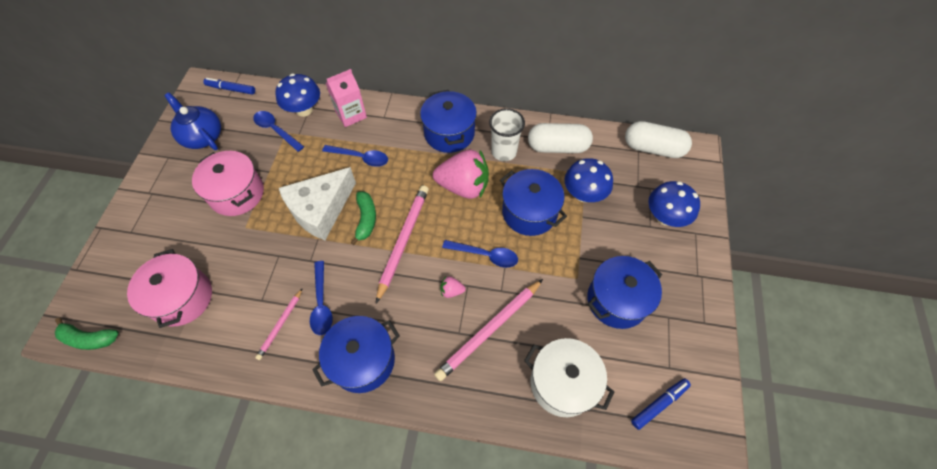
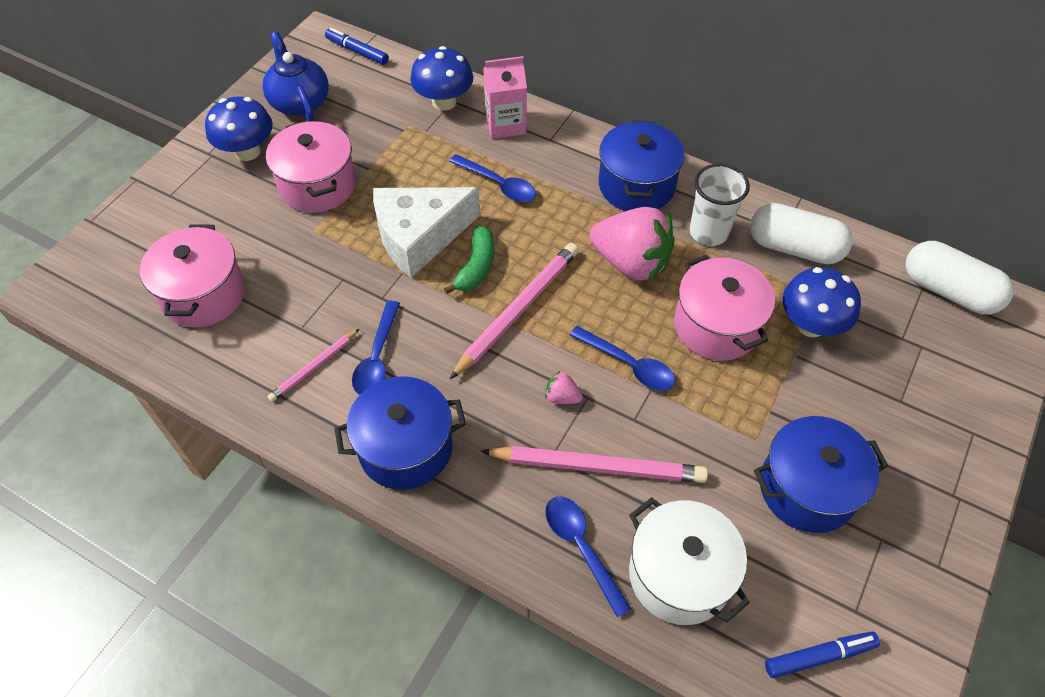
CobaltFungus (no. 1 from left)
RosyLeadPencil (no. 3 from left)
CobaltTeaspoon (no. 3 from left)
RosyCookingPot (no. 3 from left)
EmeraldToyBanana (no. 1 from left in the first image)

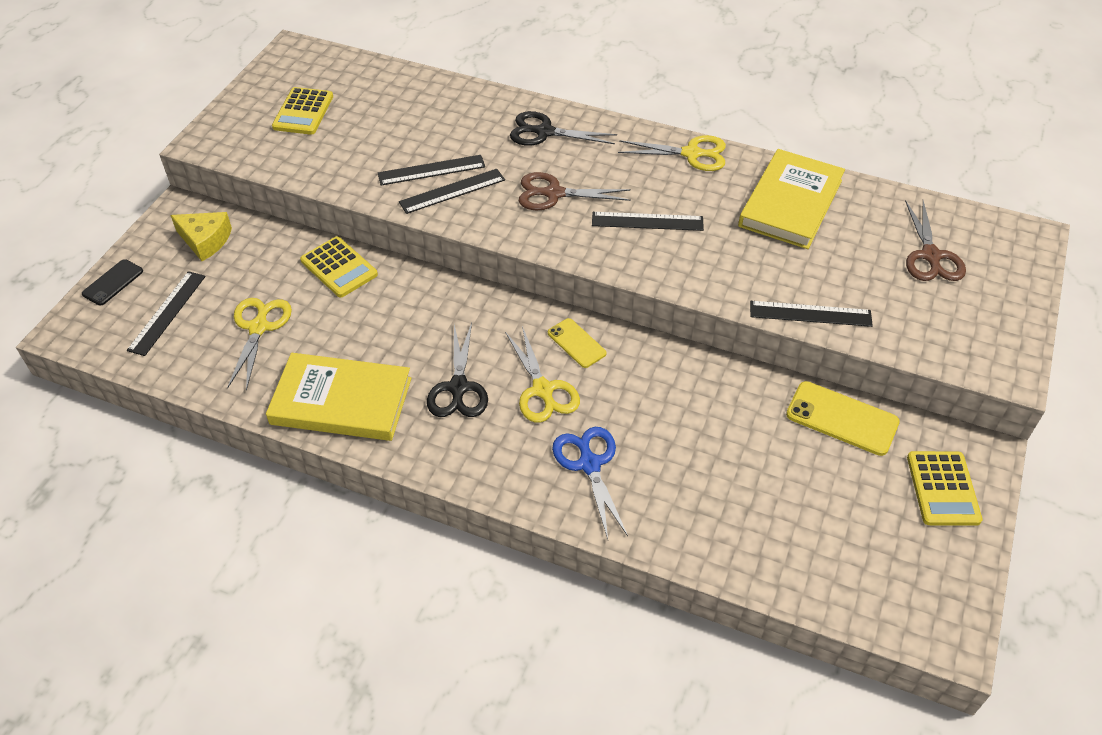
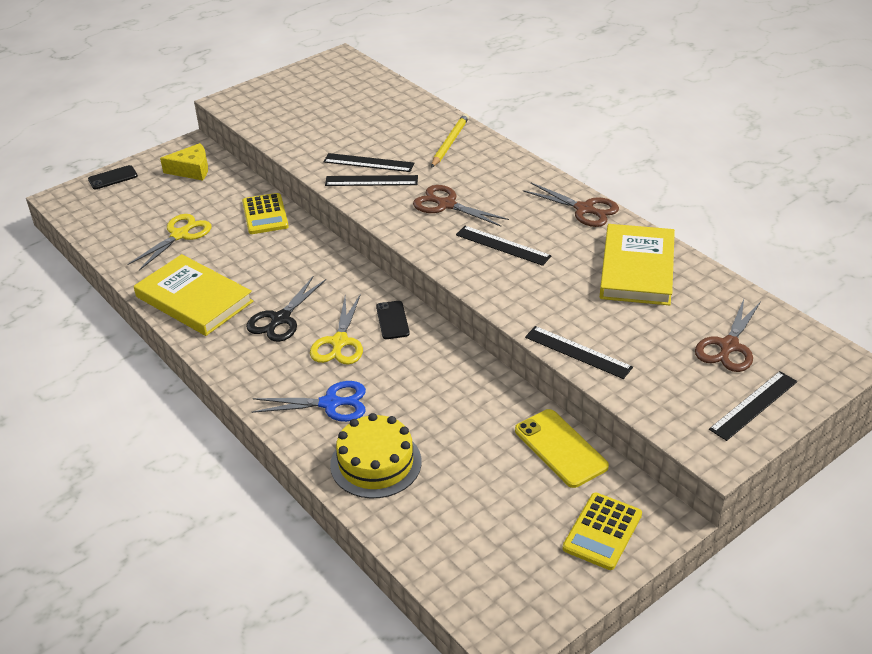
BrightYellowPieceOfCheese
CobaltPairOfScissors
BrightYellowLayerCake
JetBlackPhone (no. 2 from left)
BrightYellowLeadPencil
RussetPairOfScissors (no. 2 from left)
BrightYellowHardback (no. 2 from left)
JetBlackRuler (no. 5 from left)
BrightYellowCalculator (no. 1 from left in the first image)
JetBlackPairOfScissors (no. 2 from left in the first image)

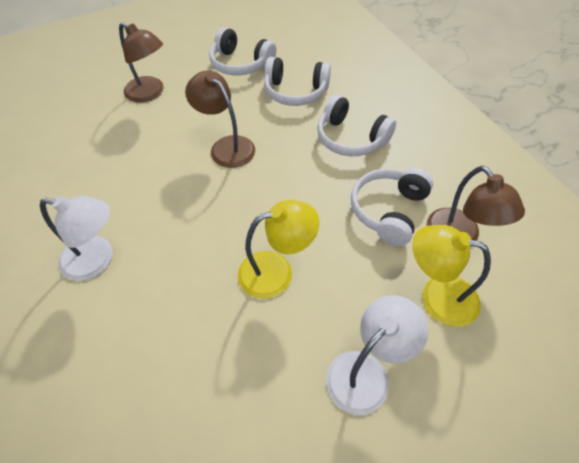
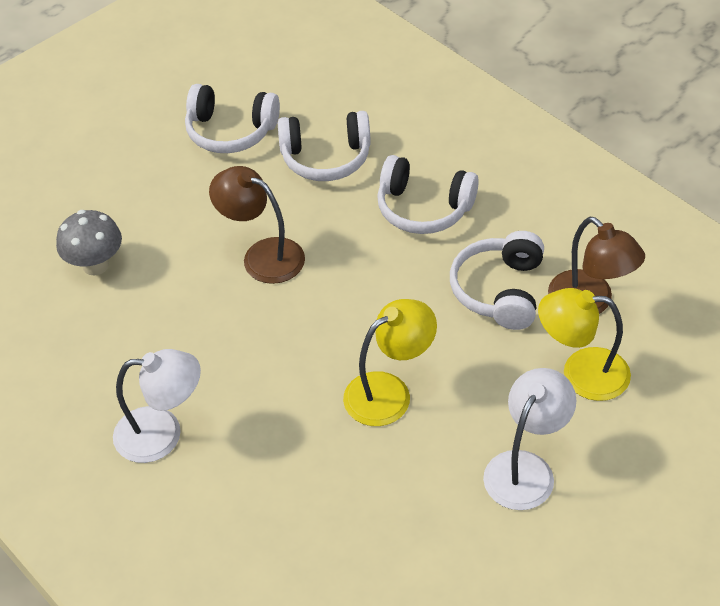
AshGreyFungus
RussetLamp (no. 1 from left in the first image)

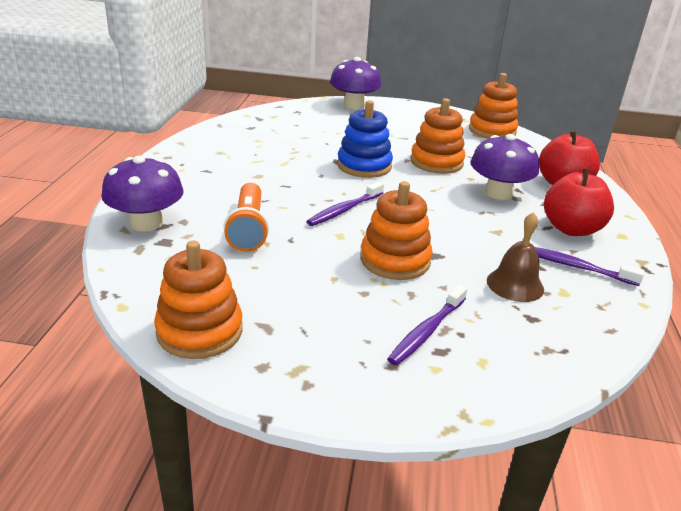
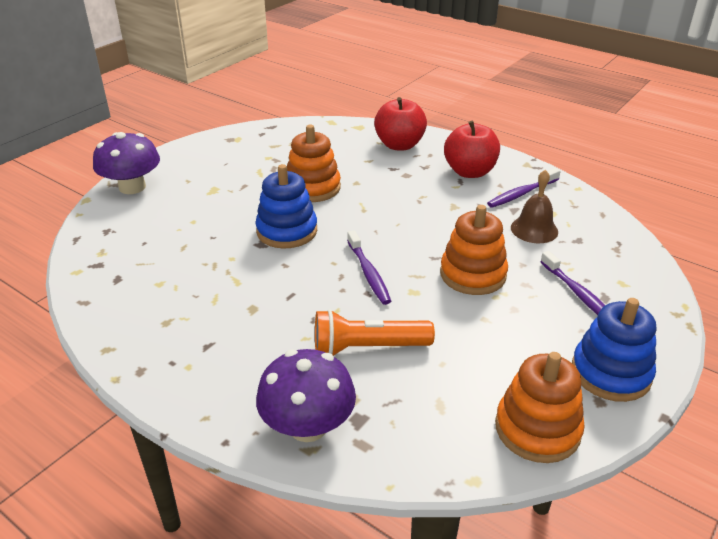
OrangeColouredTorch
CobaltStackingToy (no. 2 from left)
OrangeColouredStackingToy (no. 4 from left in the first image)
RoyalPurpleFungus (no. 3 from left in the first image)

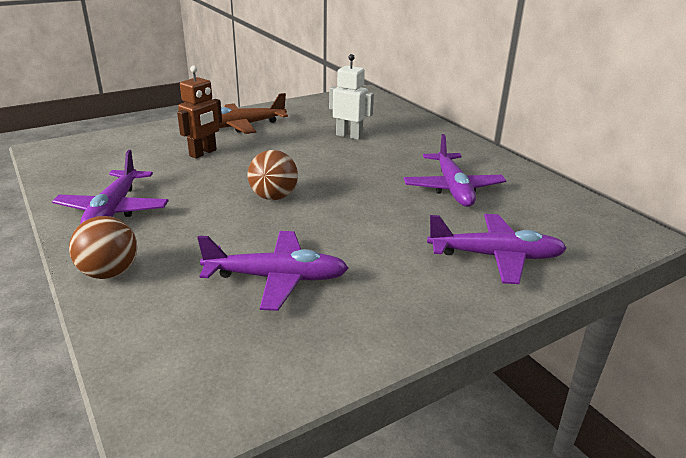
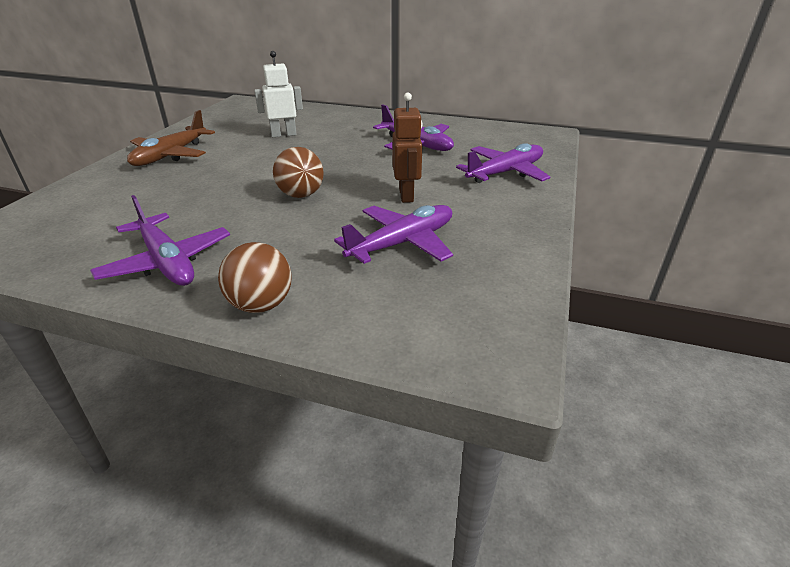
RussetRobotFigure

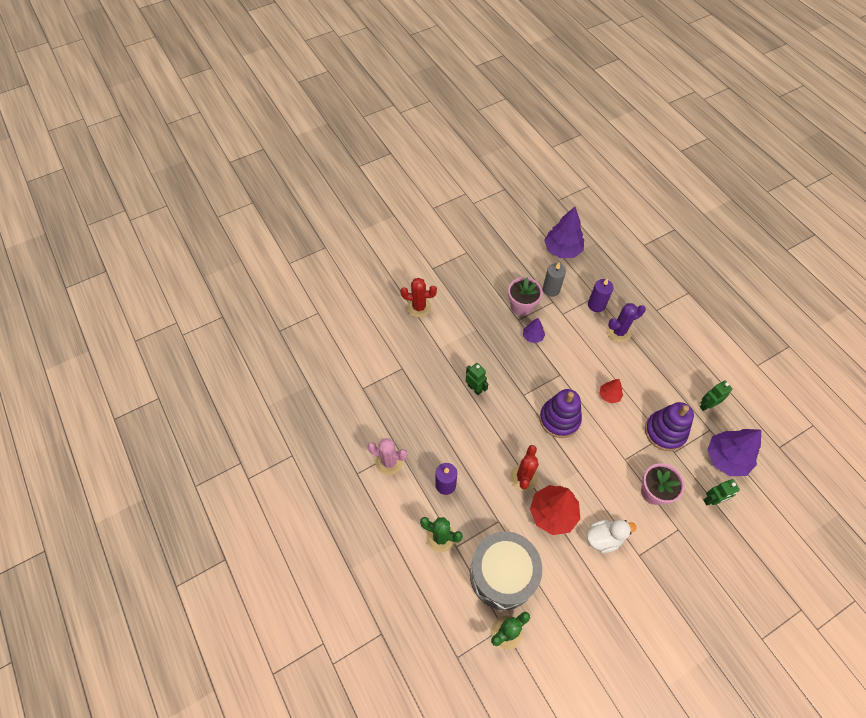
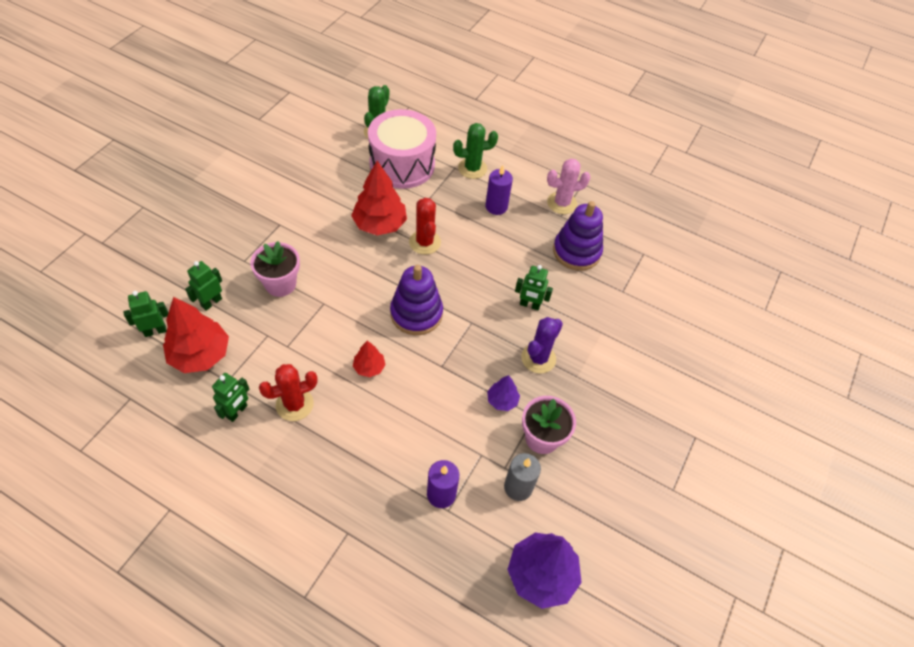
EmeraldRobotFigure (no. 1 from left)
CrimsonToyTree (no. 1 from left)
CrimsonPricklyPlant (no. 1 from left)
RosySnareDrum
RoyalPurplePricklyPlant
RoyalPurpleStackingToy (no. 2 from left)
WhiteRubberDuck

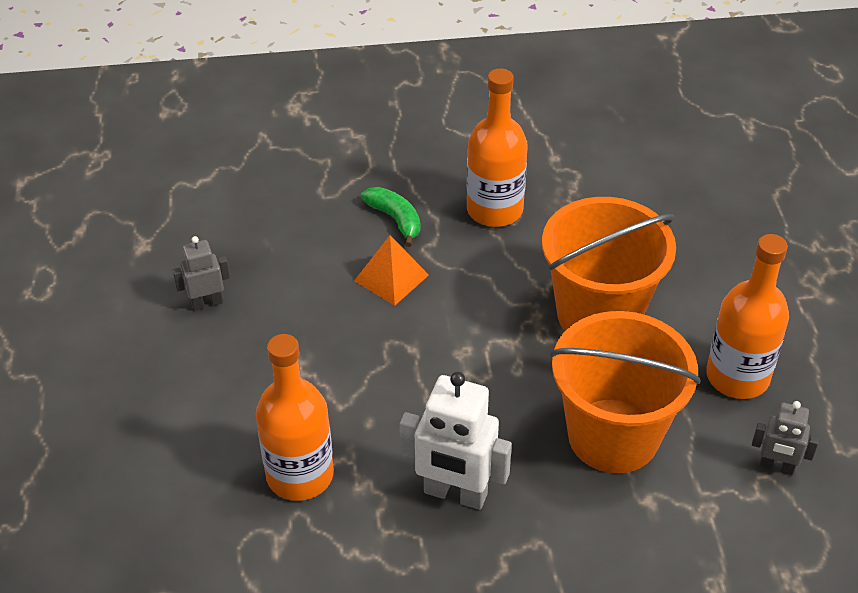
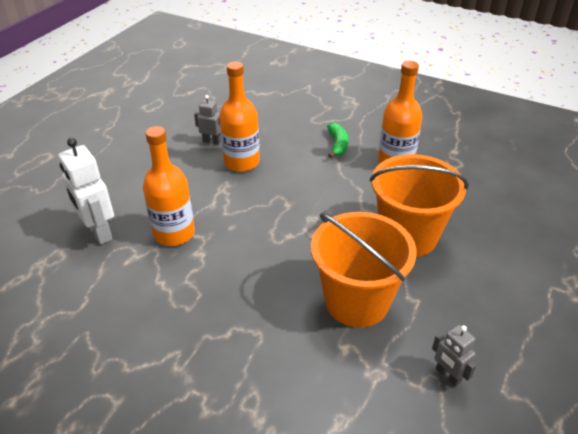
WhiteRobotFigure
OrangeColouredDrinkBottle (no. 2 from left)
OrangeColouredSolidPyramid

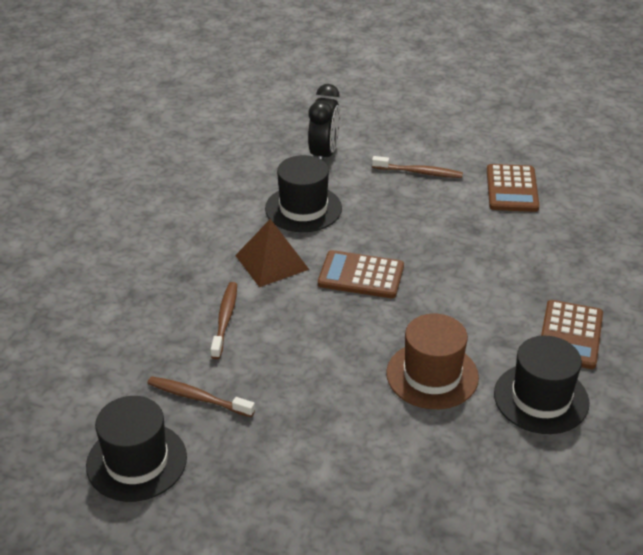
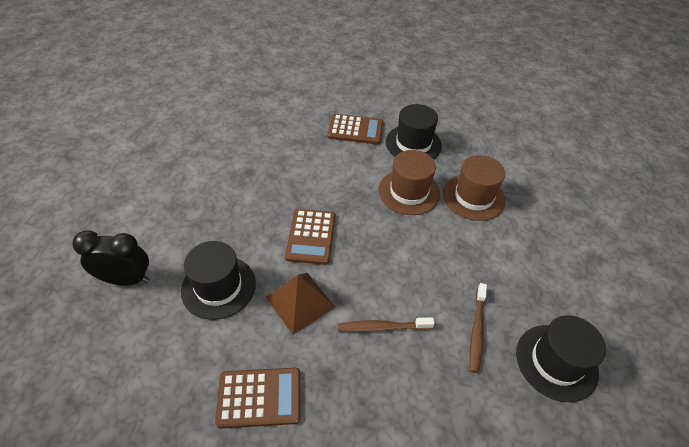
RussetCalculator (no. 1 from left)
RussetTopHat (no. 2 from left)
RussetToothBrush (no. 3 from left in the first image)

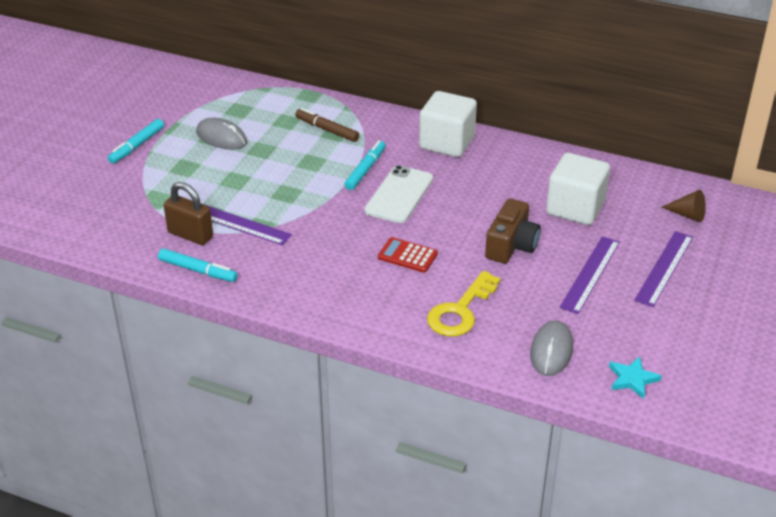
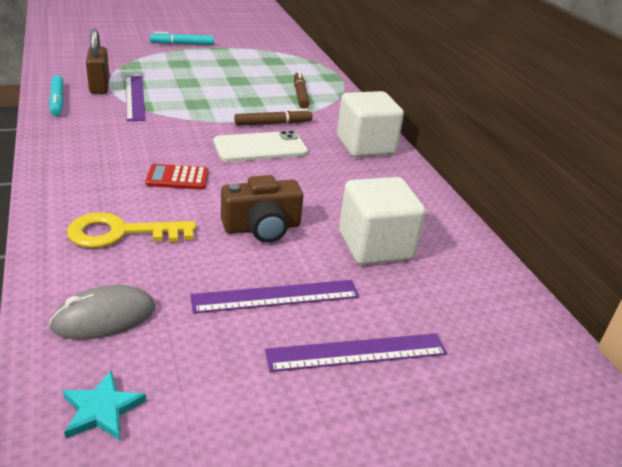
CrimsonCalculator
RussetMarker (no. 1 from left)
AshGreyMouse (no. 1 from left in the first image)
RussetCone

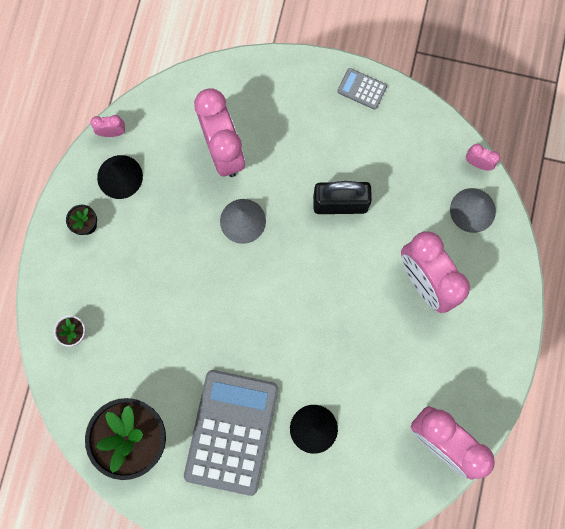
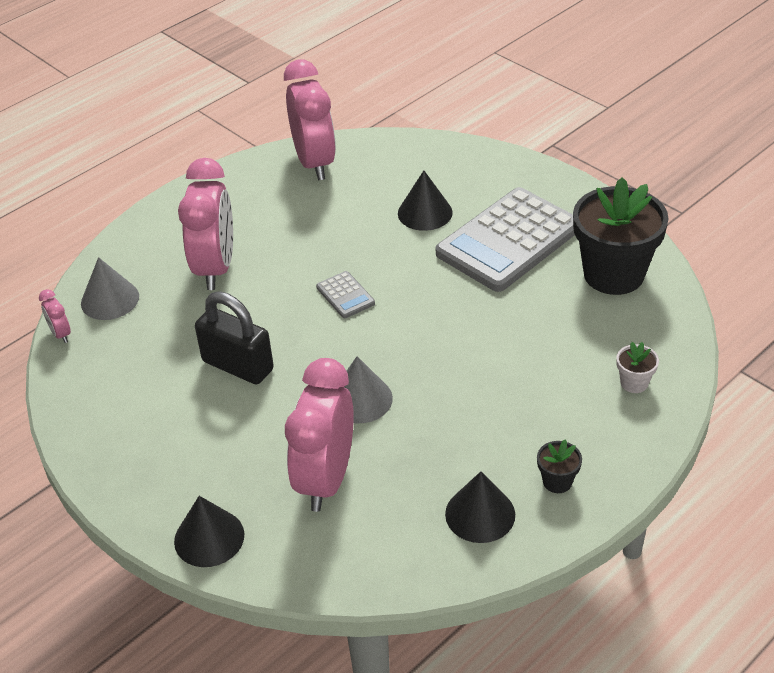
JetBlackCone (no. 1 from left)
AshGreyCalculator (no. 1 from left)
RosyClock (no. 1 from left in the first image)

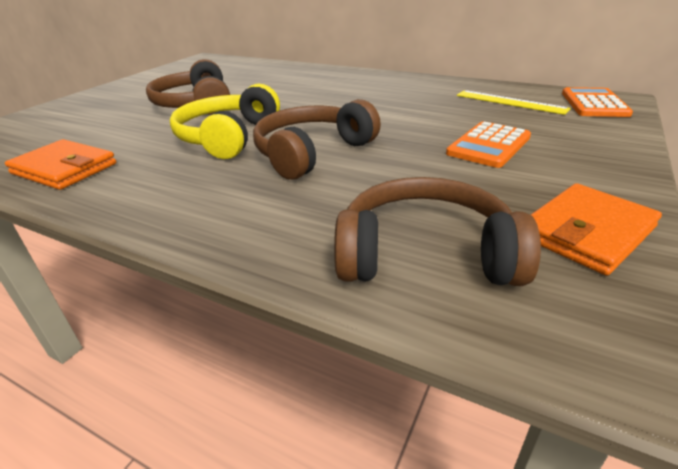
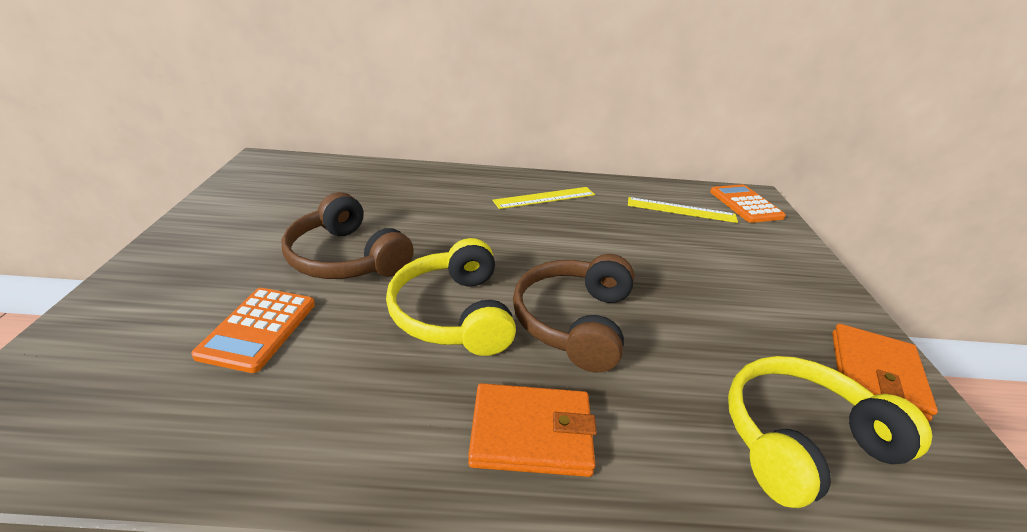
OrangeColouredCalculator (no. 1 from left)
OrangeColouredBillfold (no. 1 from left)
BrightYellowRuler (no. 1 from left)
BrightYellowOverEarHeadphones (no. 2 from left)

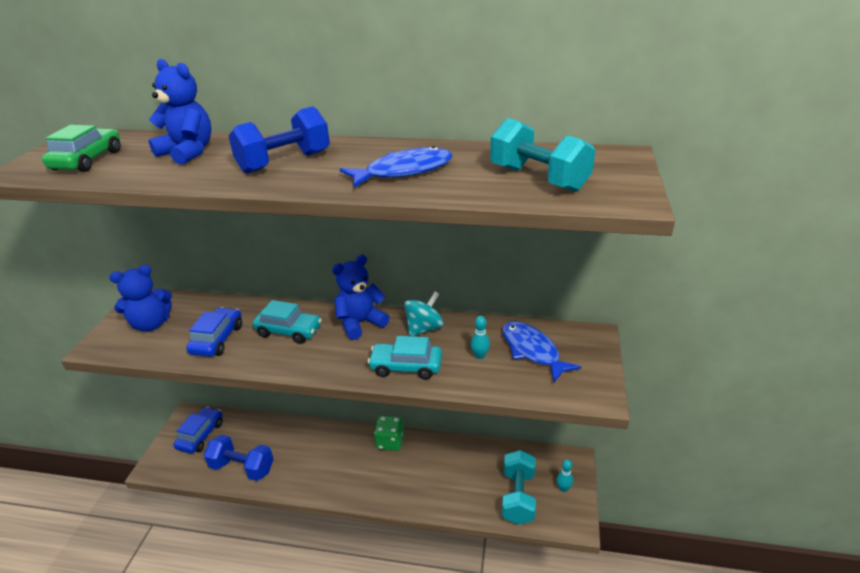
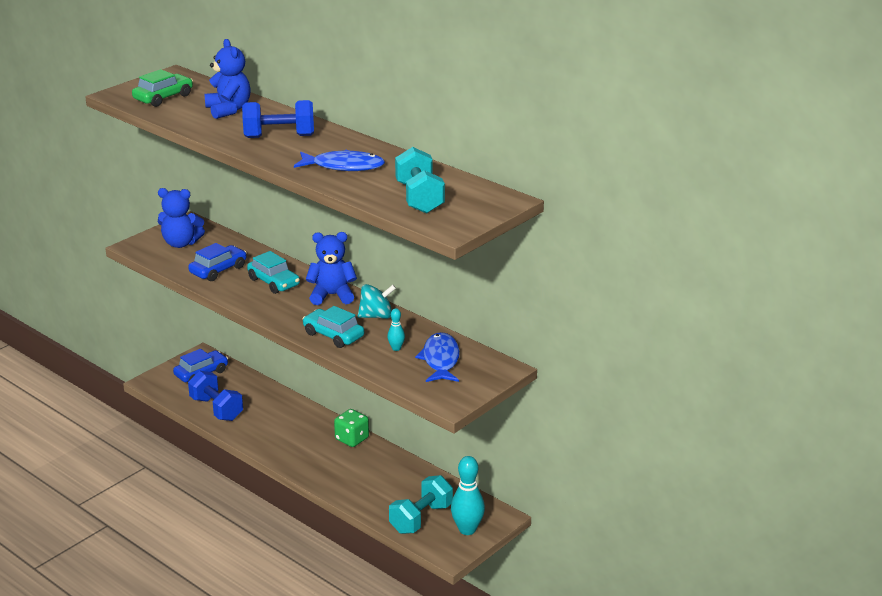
AquaTenpin (no. 2 from left)

